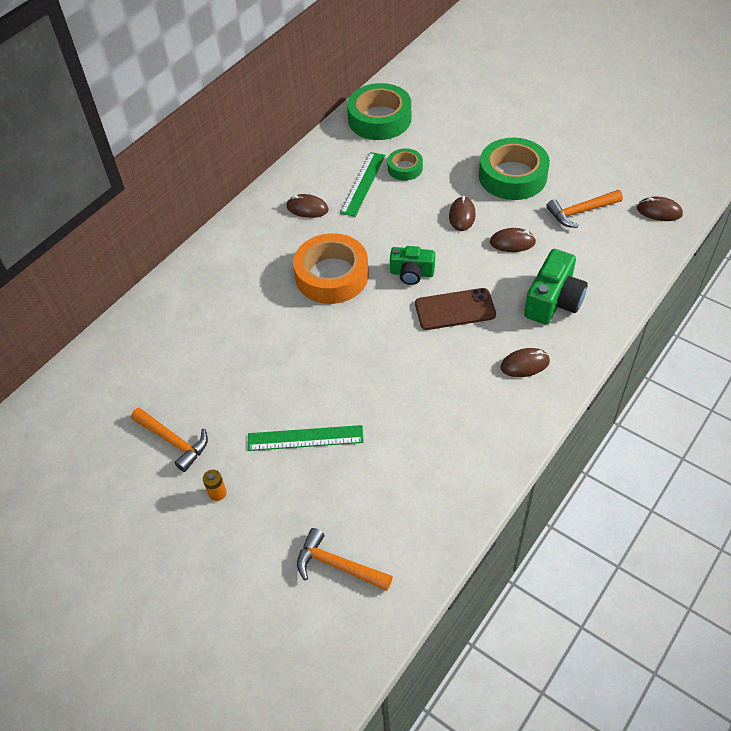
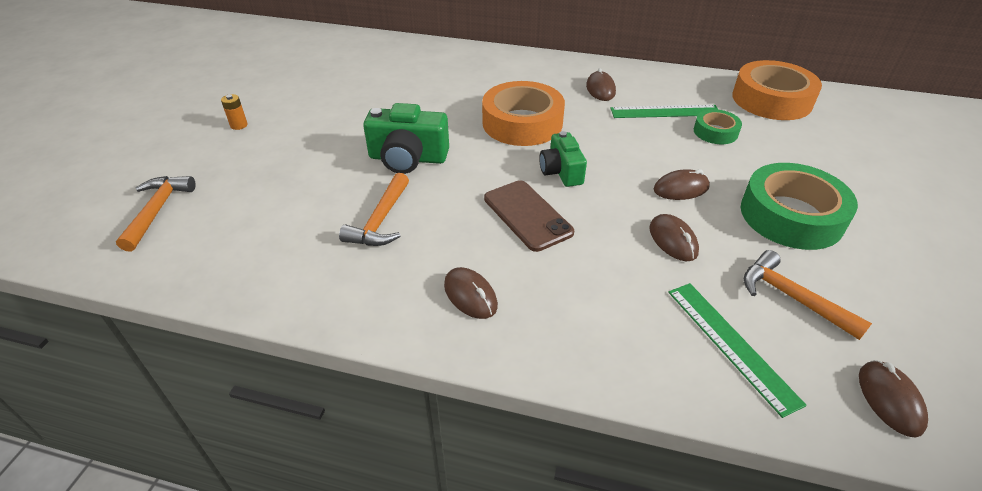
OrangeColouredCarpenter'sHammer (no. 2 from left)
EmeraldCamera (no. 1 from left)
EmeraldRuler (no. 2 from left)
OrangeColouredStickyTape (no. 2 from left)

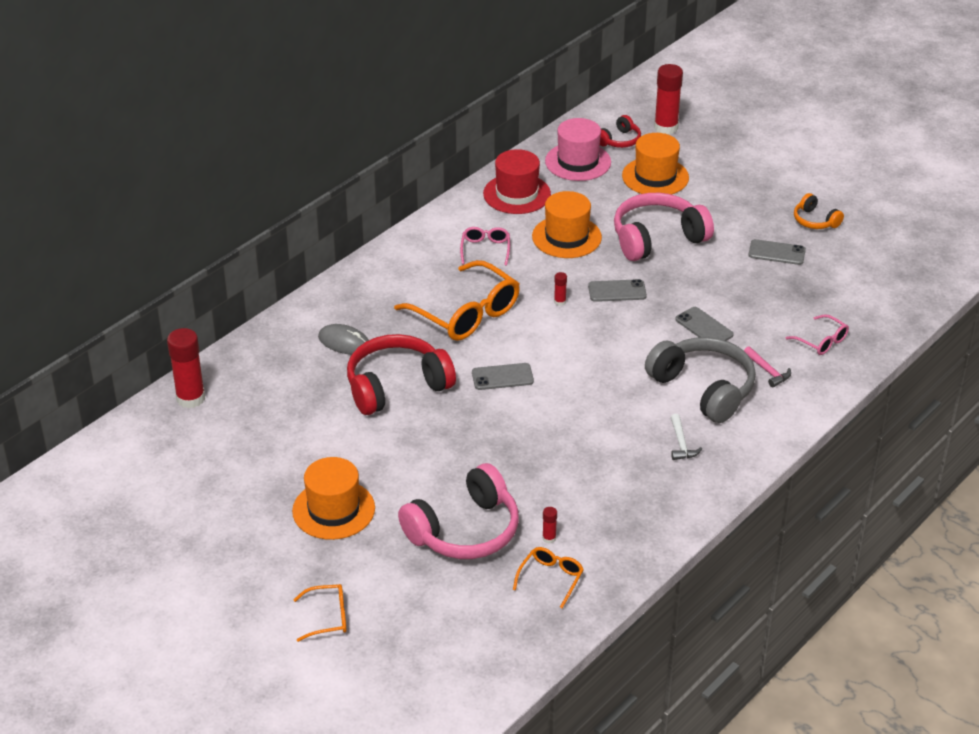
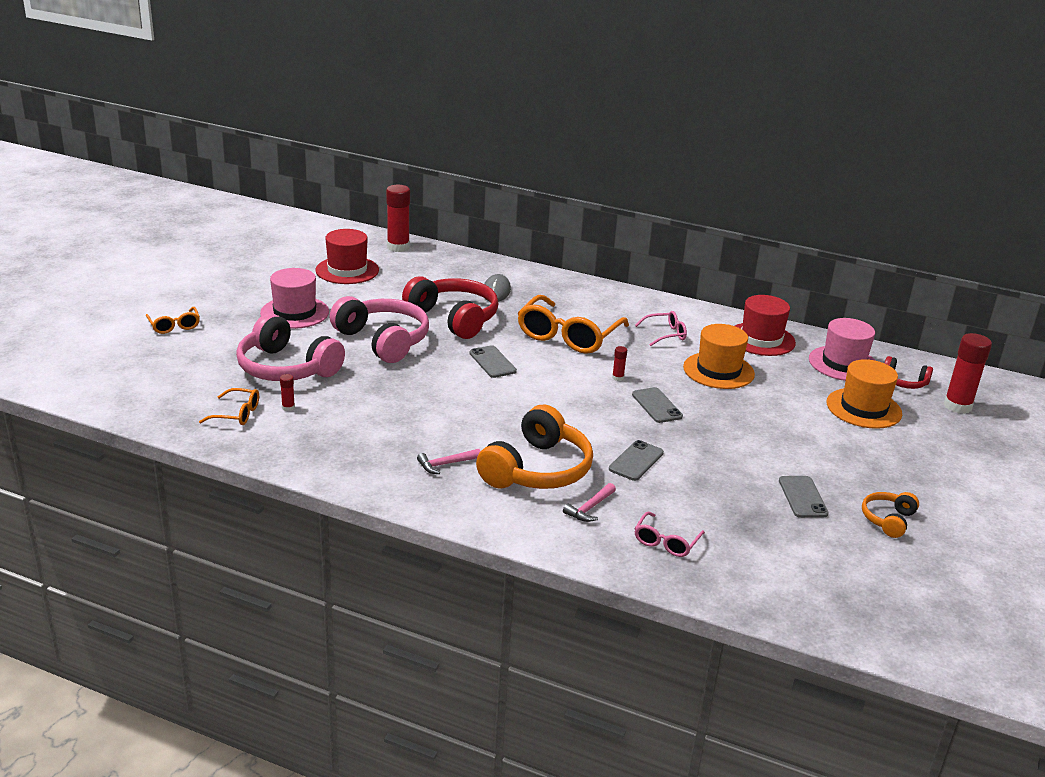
RosyTopHat (no. 1 from left)
CrimsonTopHat (no. 1 from left)
RosyOverEarHeadphones (no. 2 from left)
RosyCarpenter'sHammer (no. 1 from left)
OrangeColouredOverEarHeadphones (no. 1 from left)

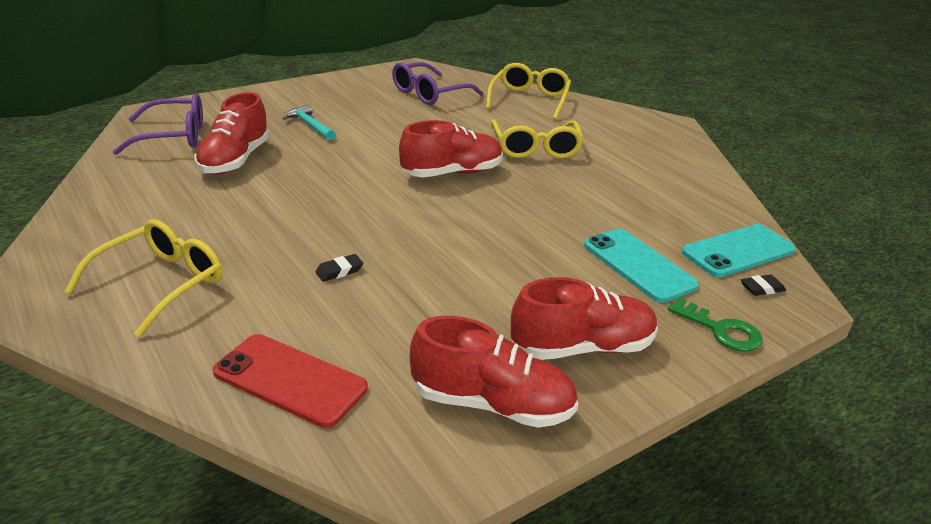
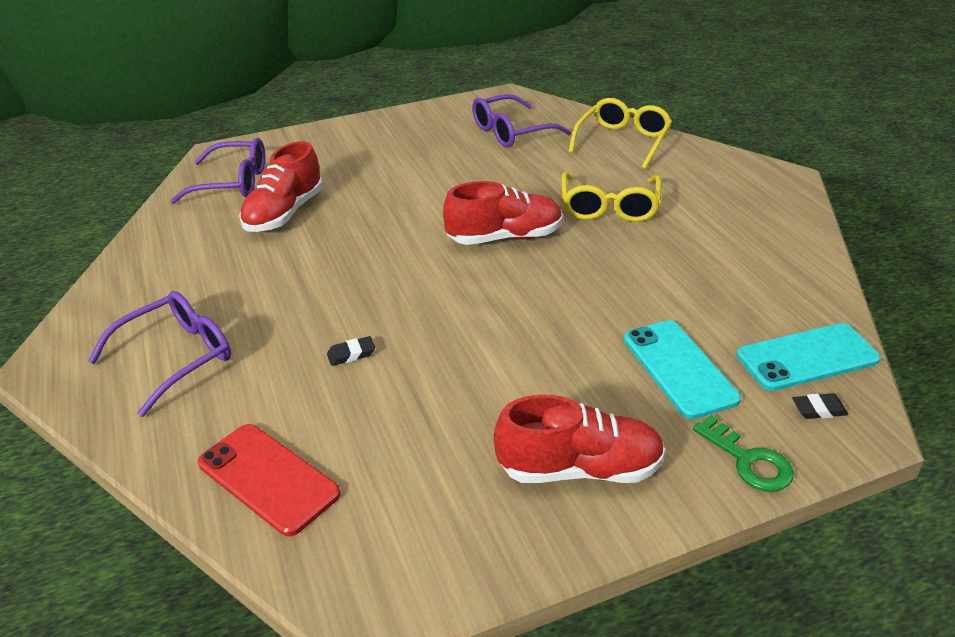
RoyalPurpleGlasses (no. 1 from left)
AquaCarpenter'sHammer
CrimsonShoe (no. 3 from left in the first image)

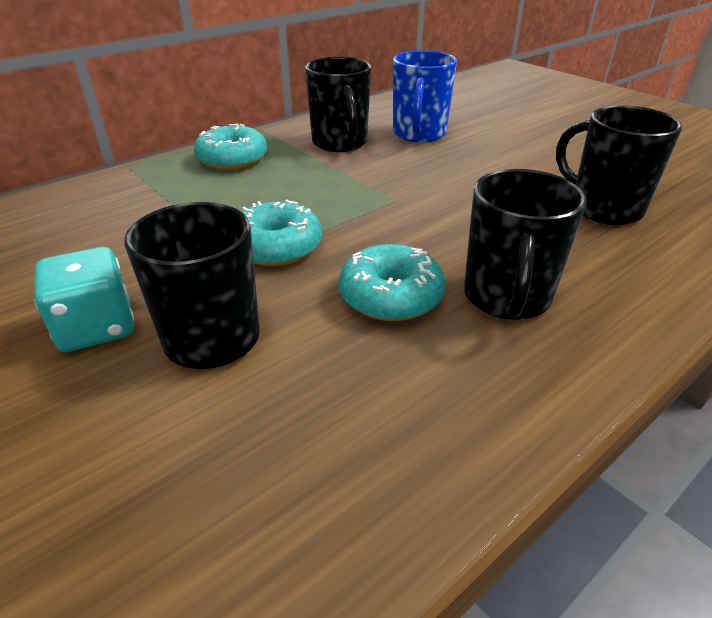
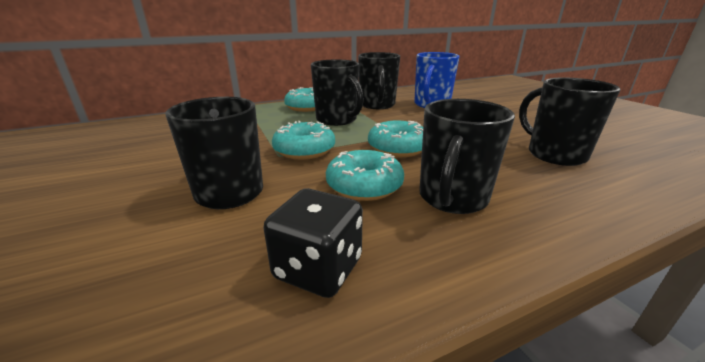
JetBlackDice
JetBlackTeaMug (no. 2 from left)
AquaGlazedDonut (no. 4 from left)
AquaDice

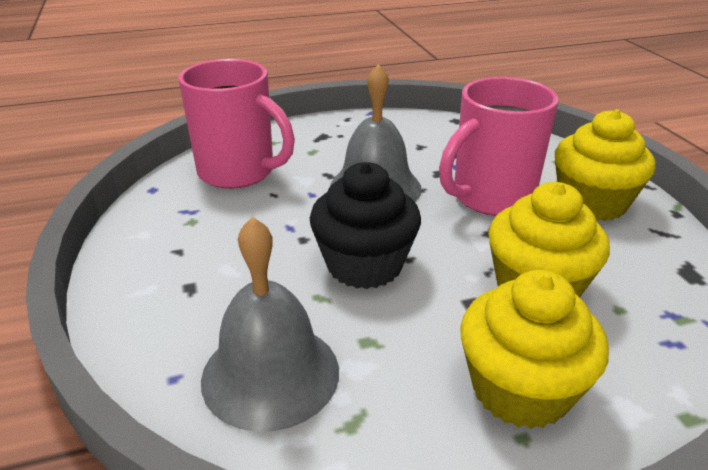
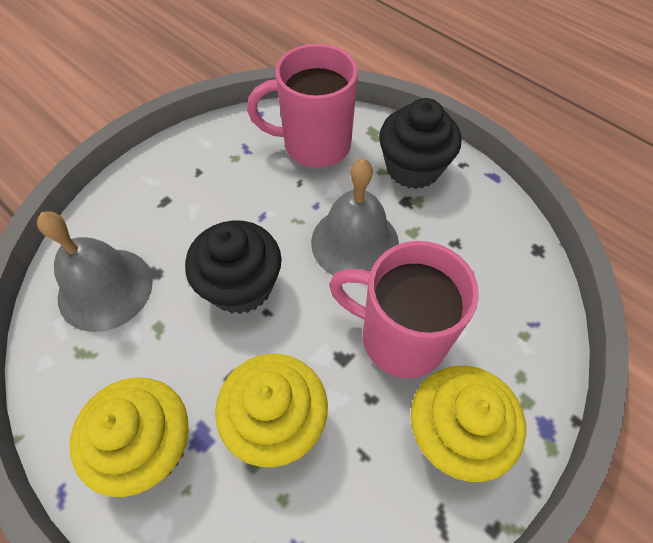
RosyTeaMug (no. 1 from left)
JetBlackCupcake (no. 2 from left)

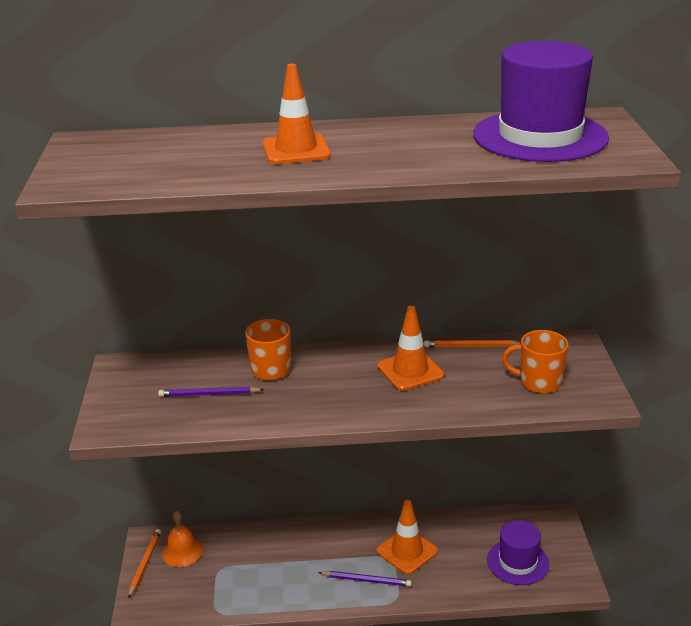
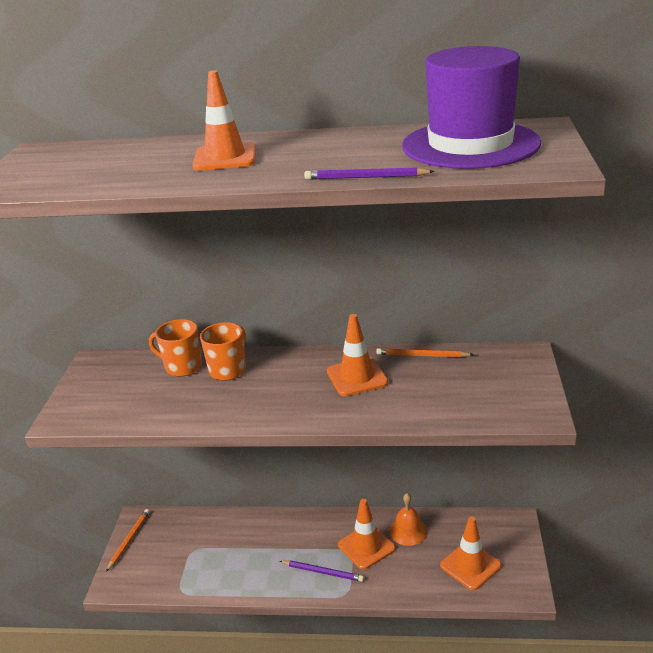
OrangeColouredTeaMug (no. 1 from left)
RoyalPurpleLeadPencil (no. 2 from left)
OrangeColouredHandBell
OrangeColouredTrafficCone (no. 4 from left)

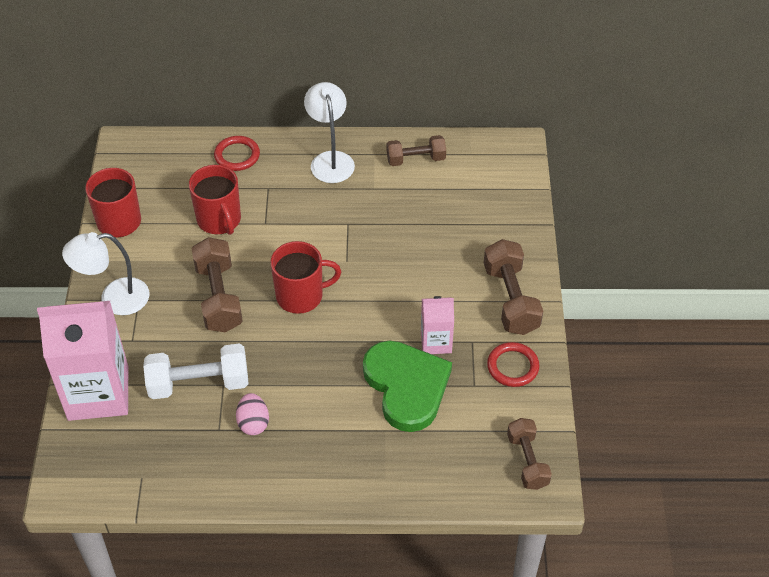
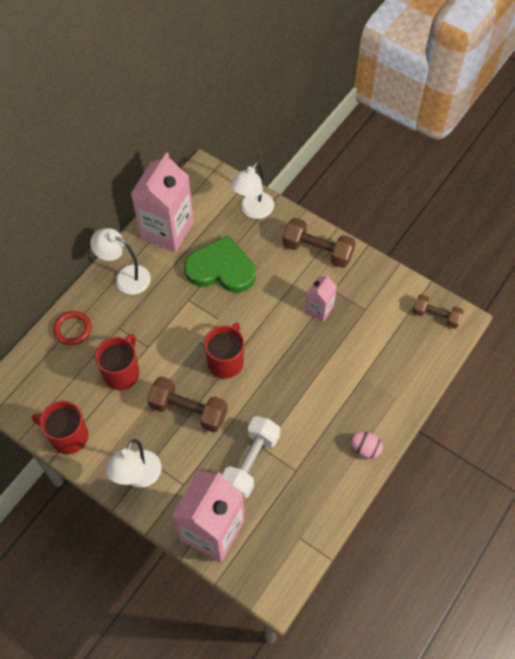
CrimsonTeaMug (no. 2 from left)
RosyJuiceCarton (no. 1 from left)
EmeraldLoveHeart
WhiteLamp (no. 3 from left)
RosyToyEgg
CrimsonHoop (no. 2 from left in the first image)

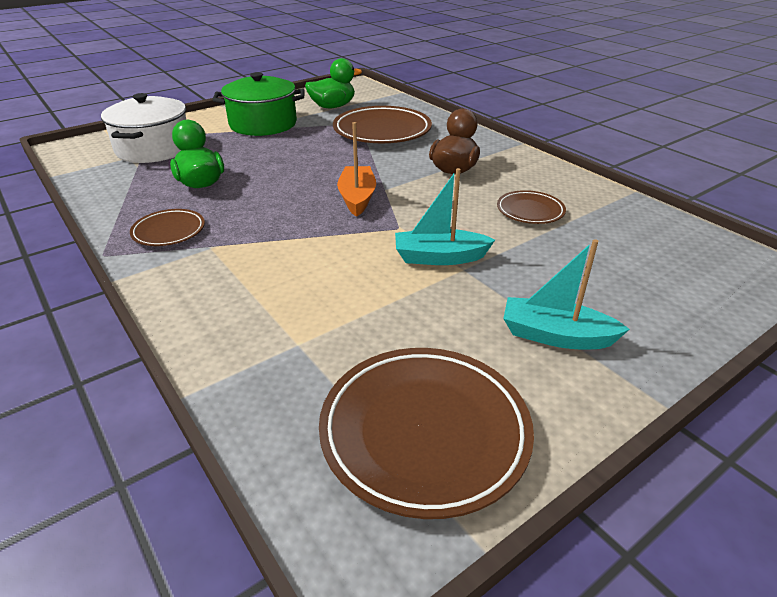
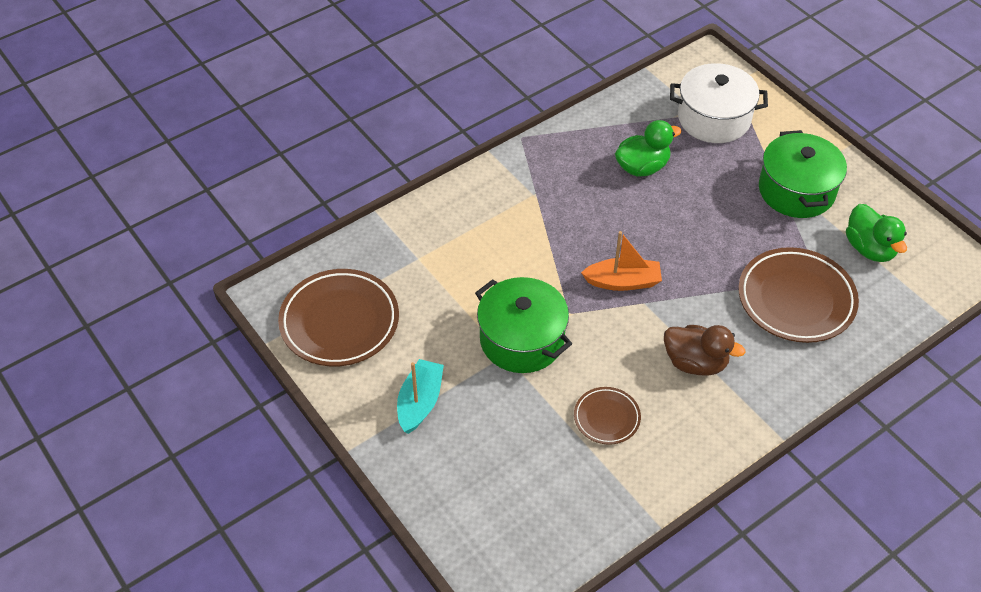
EmeraldCookingPot (no. 1 from left)
RussetDinnerPlate (no. 1 from left in the first image)

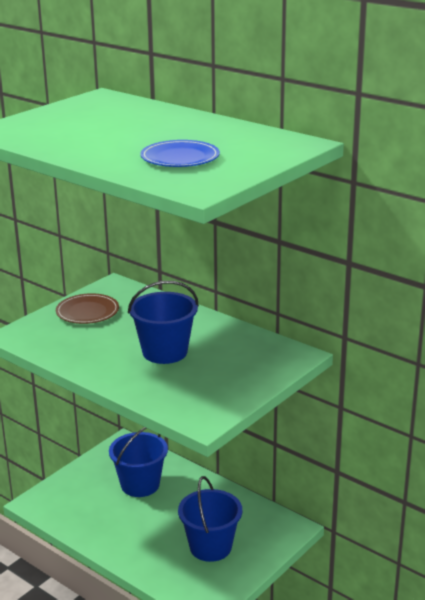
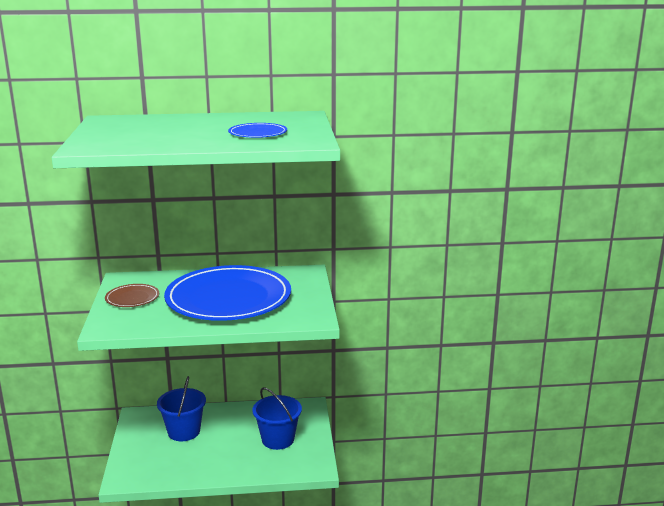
CobaltDinnerPlate (no. 1 from left)

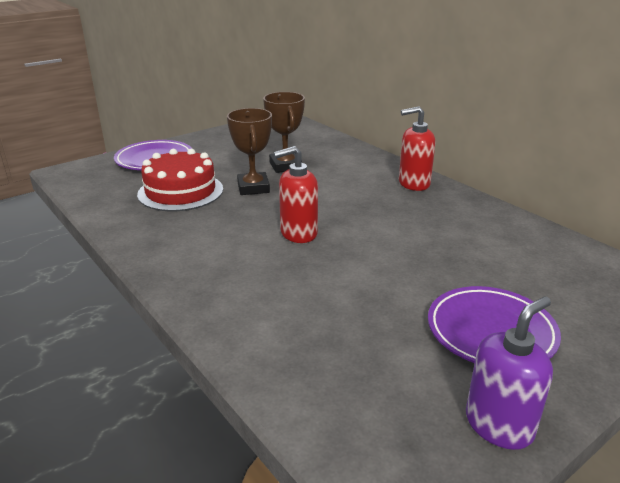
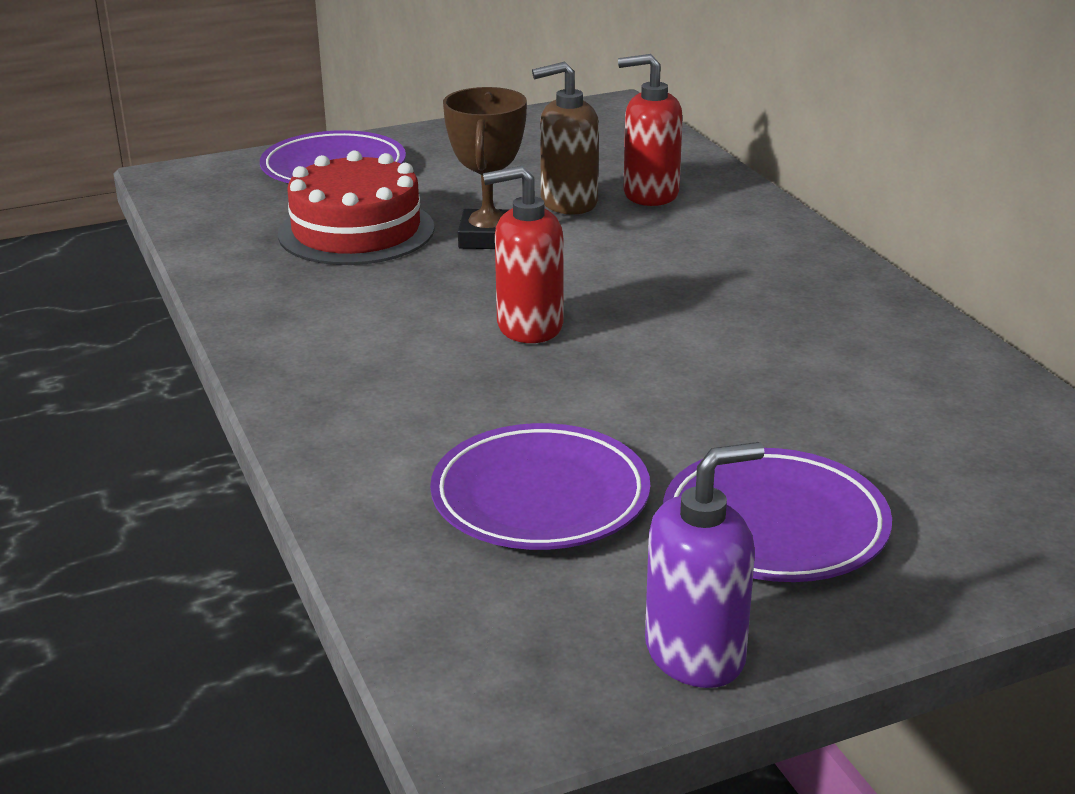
RoyalPurpleDinnerPlate (no. 2 from left)
RussetSoapPump
CrimsonSoapPump (no. 2 from left)

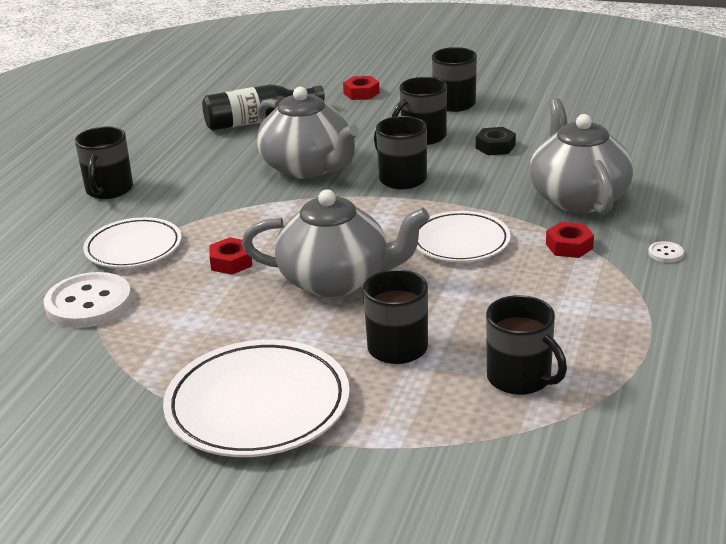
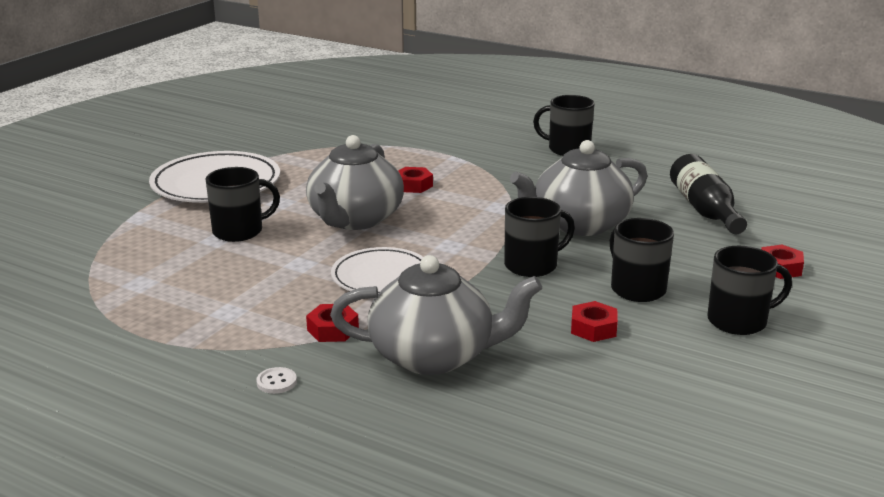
CrimsonNut (no. 3 from left)
WhiteShirtButton (no. 1 from left in the first image)
WhiteDinnerPlate (no. 1 from left in the first image)
JetBlackTeaMug (no. 6 from left in the first image)

